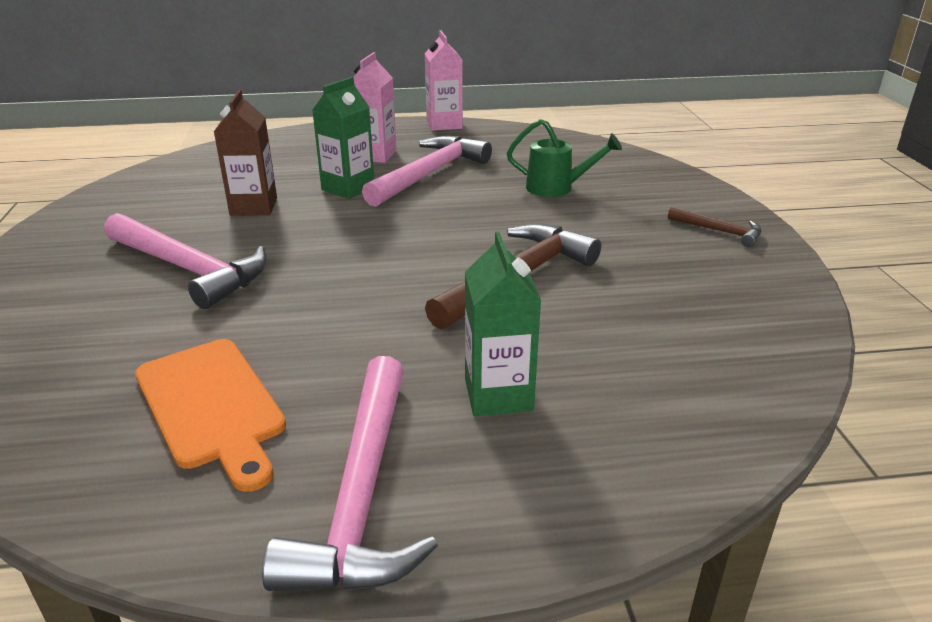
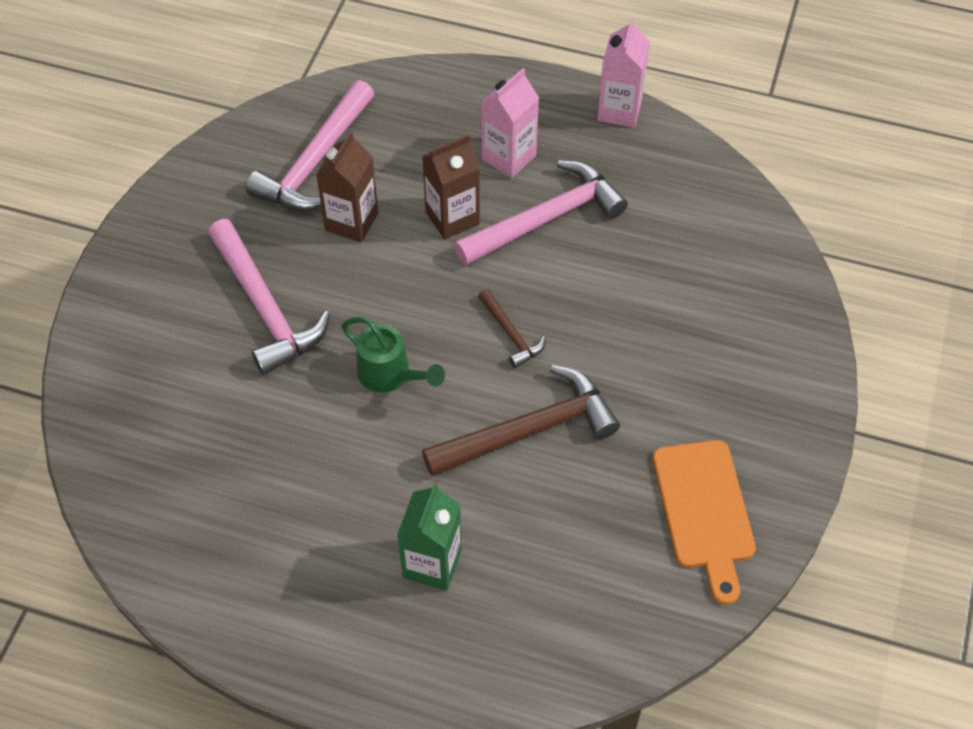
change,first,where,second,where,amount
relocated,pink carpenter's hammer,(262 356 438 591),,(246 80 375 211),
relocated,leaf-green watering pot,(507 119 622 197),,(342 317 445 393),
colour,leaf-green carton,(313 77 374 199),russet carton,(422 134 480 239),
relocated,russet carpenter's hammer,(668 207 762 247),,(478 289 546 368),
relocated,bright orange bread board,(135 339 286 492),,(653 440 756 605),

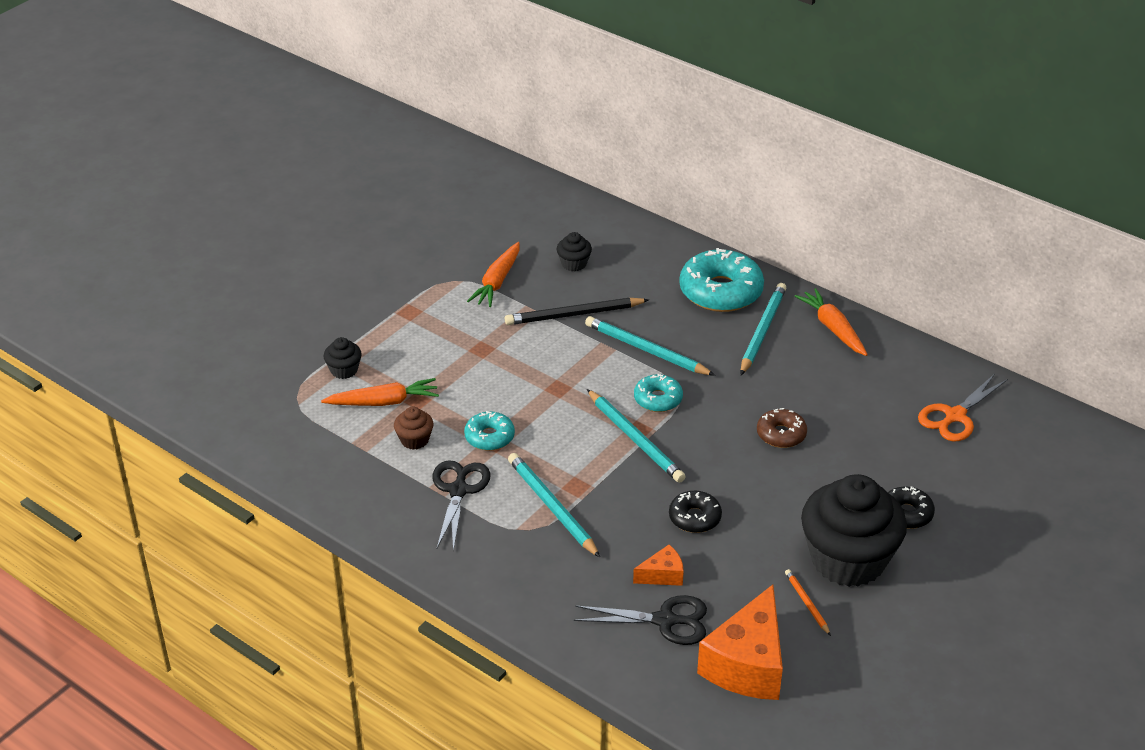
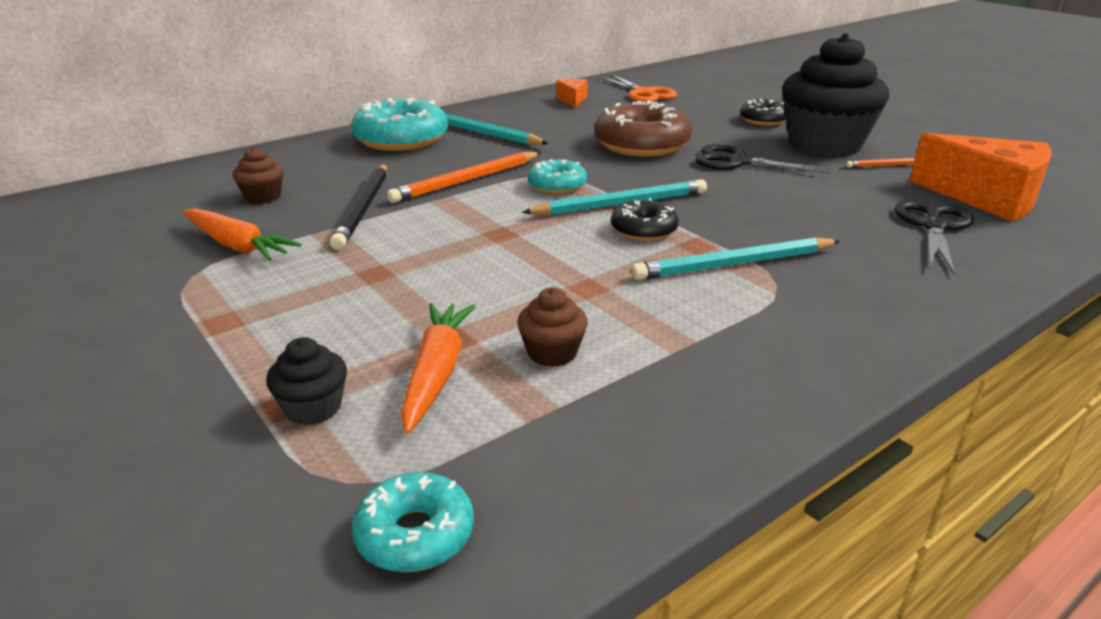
change,first,where,second,where,amount
colour,jet-black cupcake,(557 232 592 271),russet cupcake,(233 147 284 204),
relocated,turquoise glazed donut,(464 411 515 451),,(352 472 474 572),
colour,turquoise wooden pencil,(585 316 715 376),bright orange wooden pencil,(387 152 541 203),
relocated,bright orange piece of cheese,(633 545 684 586),,(556 79 588 108),
size,russet glazed donut,(757 408 807 448),,(595 101 692 157),x1.84
relocated,jet-black glazed donut,(669 491 722 533),,(611 198 679 241),
relocated,jet-black scissors,(432 460 491 551),,(695 144 832 174),
missing,bright orange toy carrot,(795 288 868 356),,,

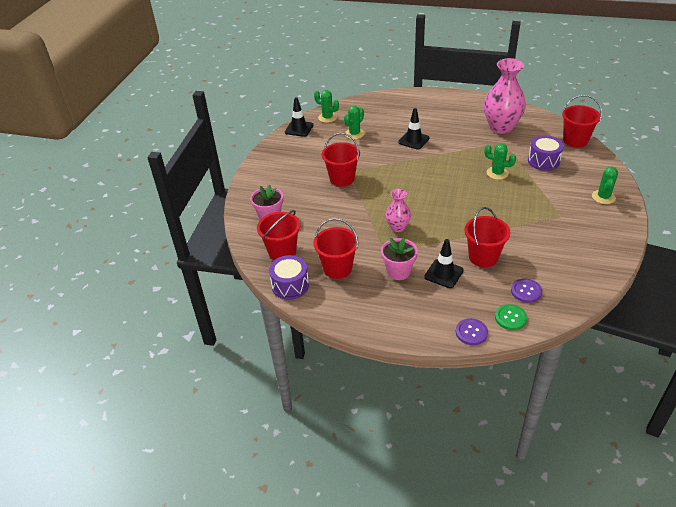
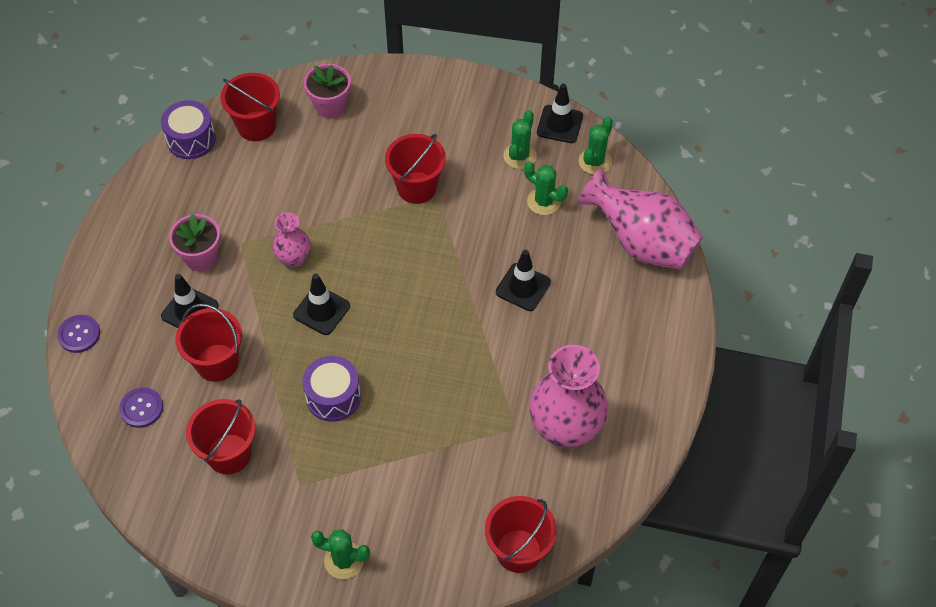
change,first,where,second,where,amount
relocated,red sand bucket,(313 218 359 279),,(186 399 255 474),
appeared,,,jet-black road cone,(293 274 350 335),
relocated,purple snare drum,(528 135 564 171),,(302 356 361 422),
relocated,leaf-green saguaro cactus,(484 144 516 180),,(504 110 537 169),
appeared,,,pink tall vase,(577 167 703 270),
missing,leaf-green shirt button,(495 304 527 330),,,

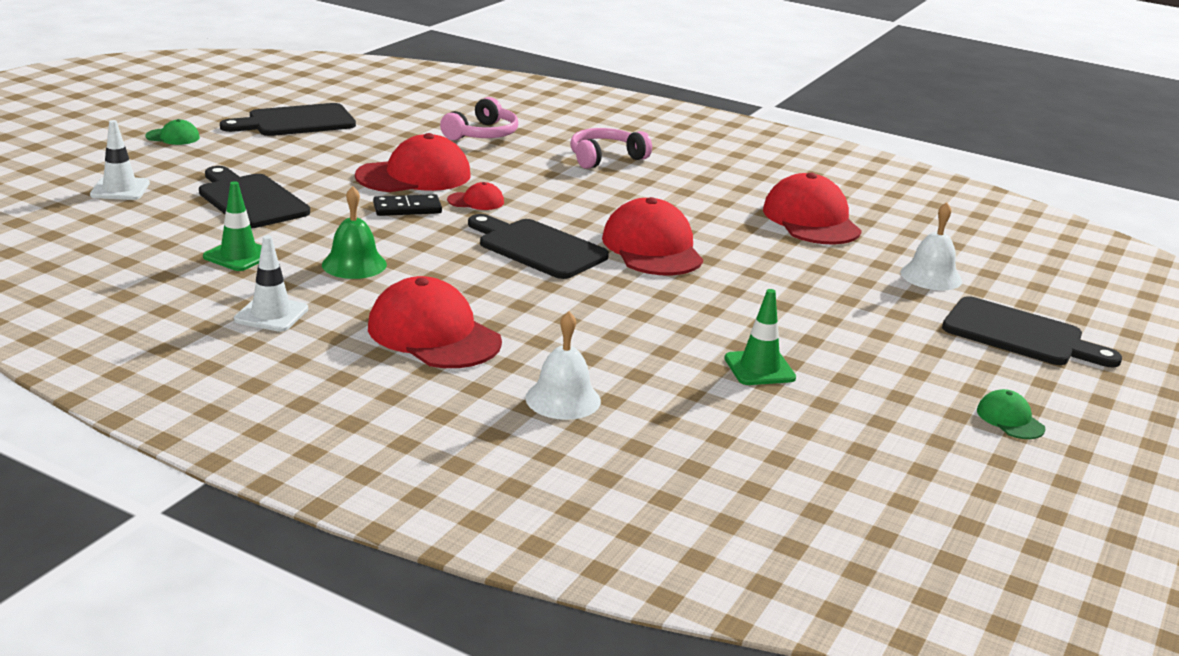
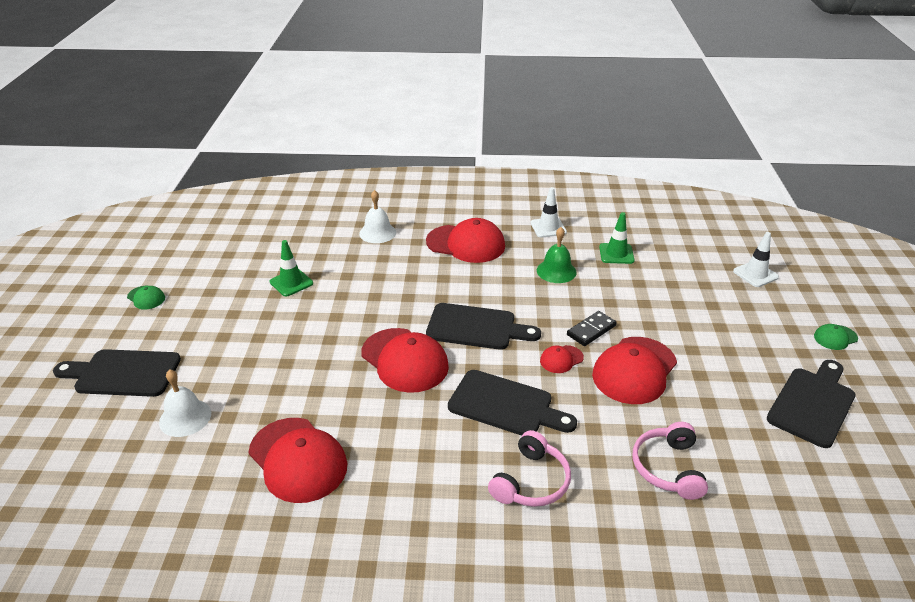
change,first,where,second,where,amount
relocated,jet-black bread board,(199 166 310 229),,(448 370 577 436),

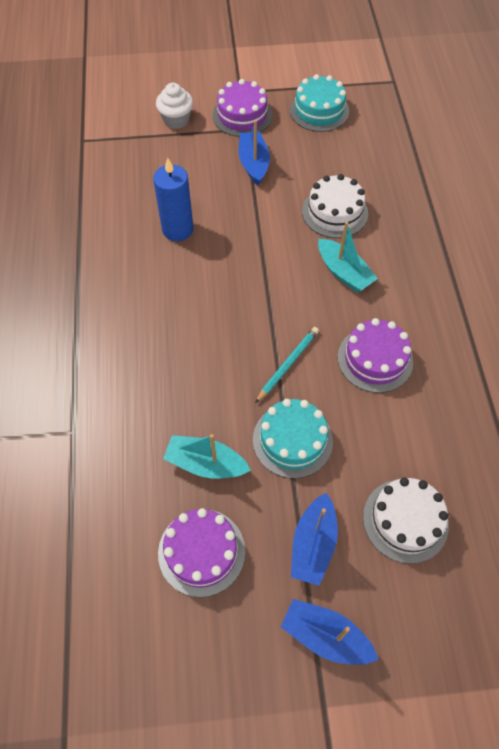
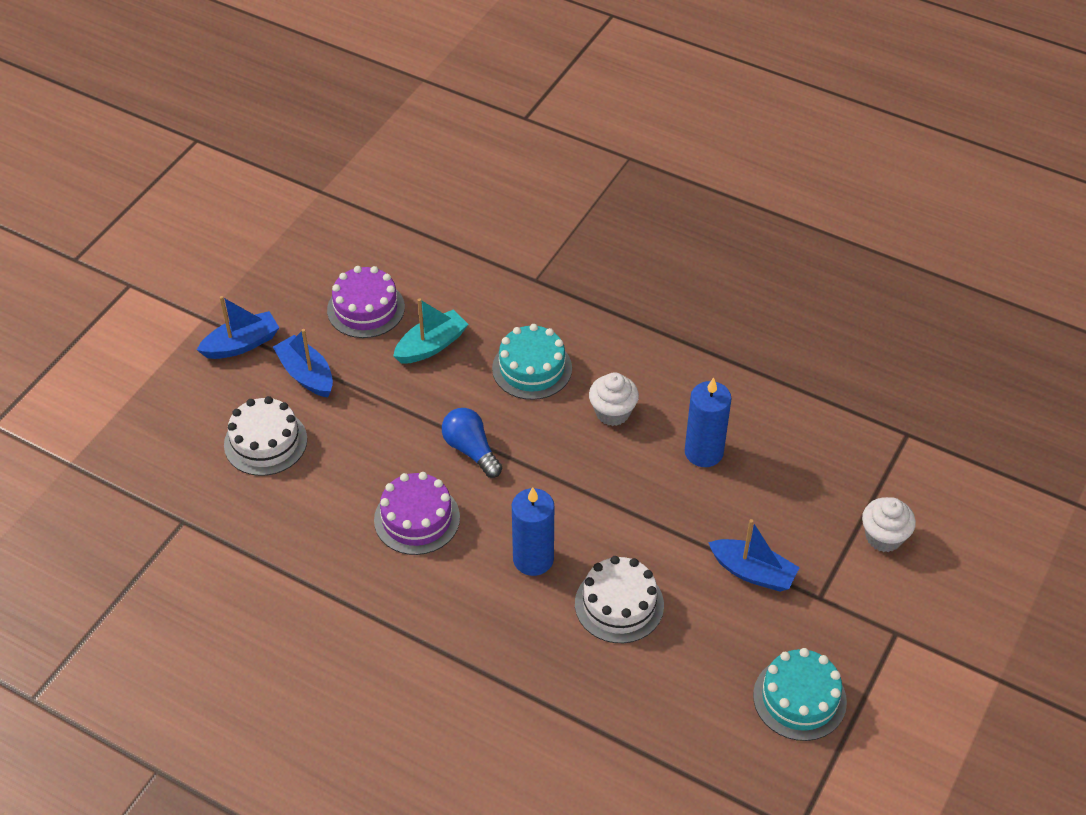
change,first,where,second,where,amount
exchanged,turquoise wooden pencil,(255 327 319 403),cobalt bulb,(442 408 502 478),
relocated,turquoise gateau,(253 399 333 479),,(492 324 572 400),
exchanged,turquoise boat,(318 222 378 293),cobalt candle,(512 487 554 576),
appeared,,,pure white cupcake,(589 372 639 426),
missing,purple gateau,(212 79 272 137),,,

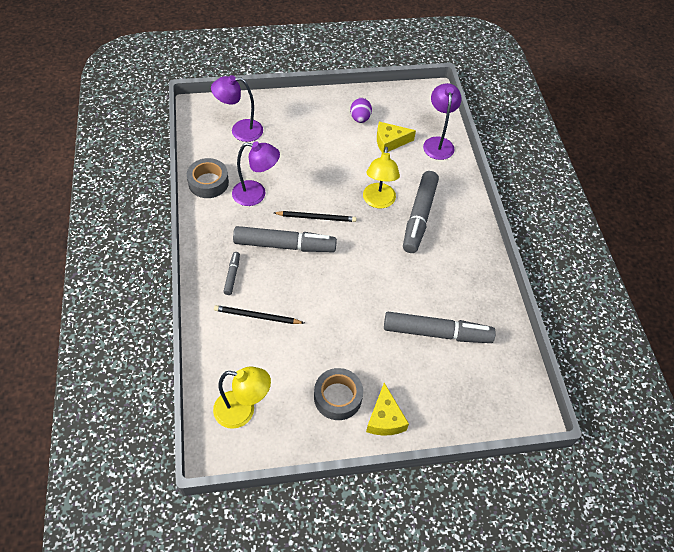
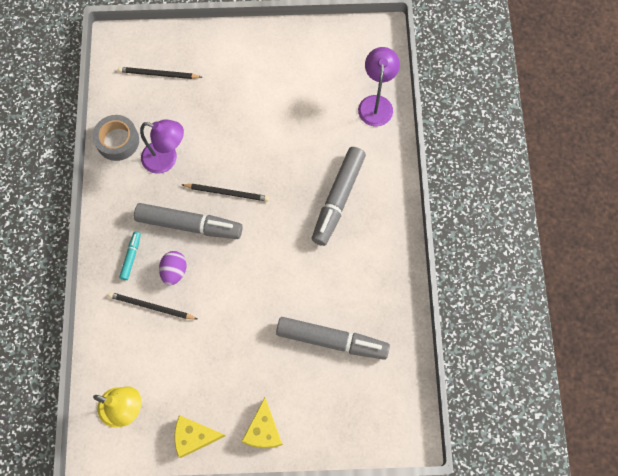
change,first,where,second,where,amount
exchanged,purple desk lamp,(211 75 263 142),jet-black wooden pencil,(118 67 202 79),
colour,grey felt pen,(223 252 240 295),turquoise felt pen,(119 232 141 280),
relocated,purple toy egg,(350 98 372 123),,(159 251 187 285),
relocated,golden piece of cheese,(377 122 416 153),,(174 415 225 458),
missing,grey tape,(314 368 363 420),,,
missing,golden desk lamp,(363 147 400 208),,,

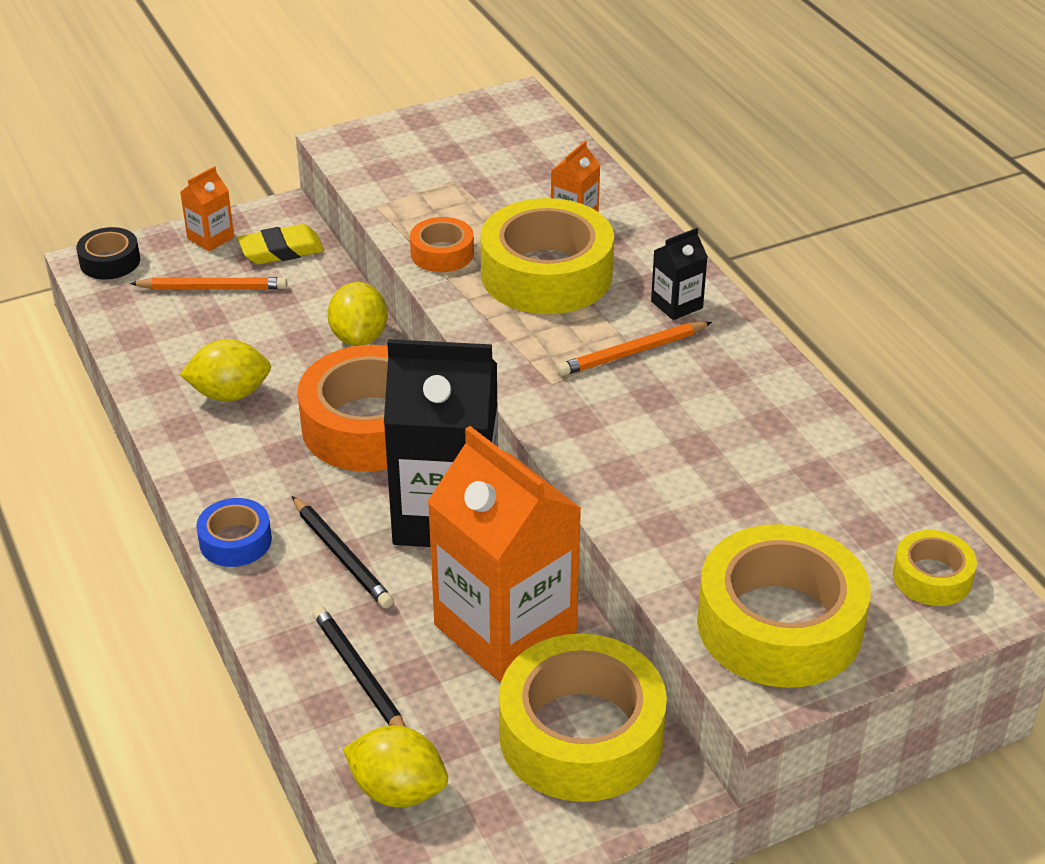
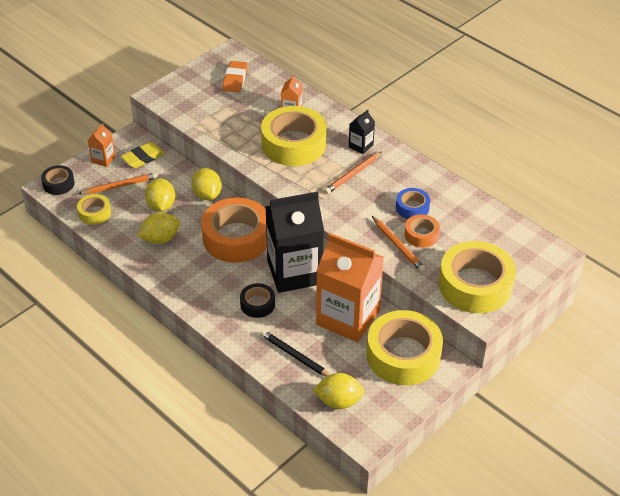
change,first,where,second,where,amount
relocated,golden tape,(893 530 977 606),,(77 194 111 225),
appeared,,,golden citrus fruit,(145 178 175 211),
appeared,,,bright orange pencil eraser,(222 61 248 93),
exchanged,jet-black wooden pencil,(292 496 394 608),jet-black tape,(240 283 275 318),
appeared,,,bright orange wooden pencil,(372 216 426 272),
relocated,cobalt tape,(196 498 272 567),,(396 188 430 219),
relocated,bright orange tape,(410 217 474 272),,(404 214 440 248),

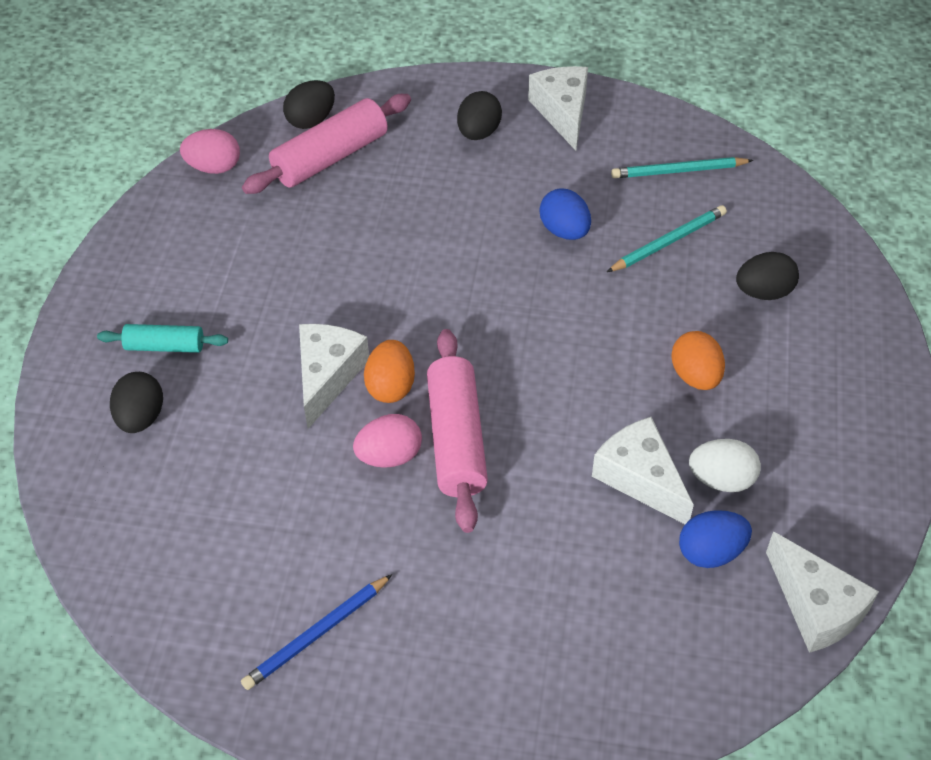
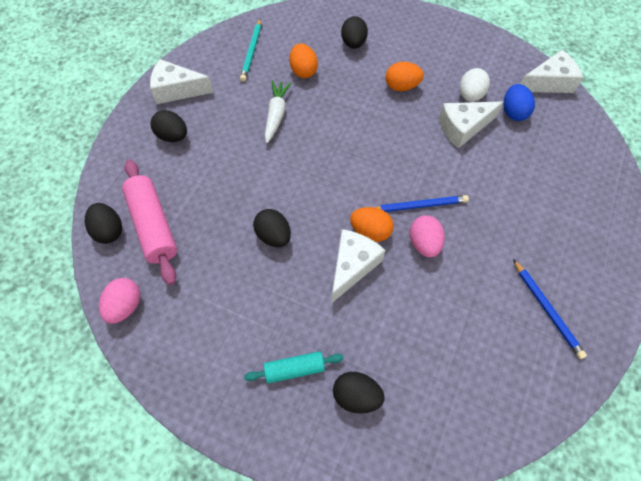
change,first,where,second,where,amount
spun,turquoise rolling pin,(97 324 228 353),,(244 351 344 383),60 degrees clockwise
appeared,,,jet-black toy egg,(253 209 291 247),
exchanged,cobalt toy egg,(539 189 591 240),pure white toy carrot,(265 80 292 143),
exchanged,turquoise wooden pencil,(607 205 727 272),bright orange toy egg,(289 43 318 78),
spun,pure white piece of cheese,(299 324 369 429),,(331 229 386 304),90 degrees clockwise
exchanged,pink rolling pin,(427 329 488 533),cobalt wooden pencil,(374 195 469 212),

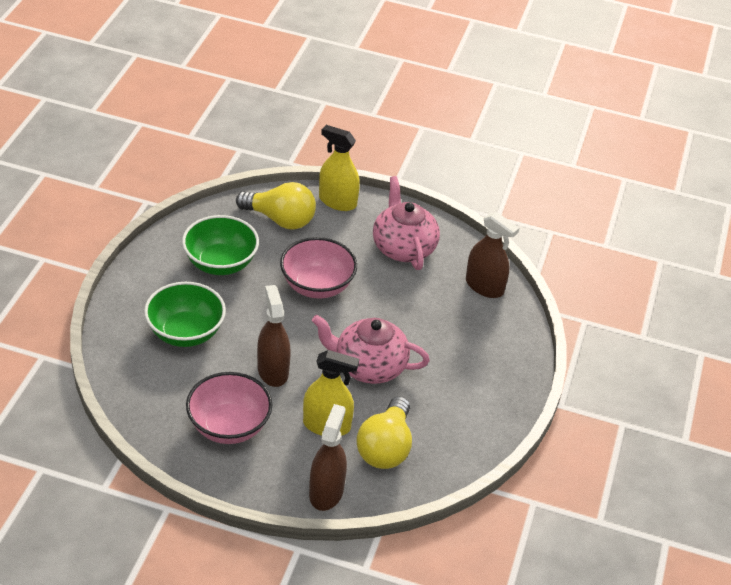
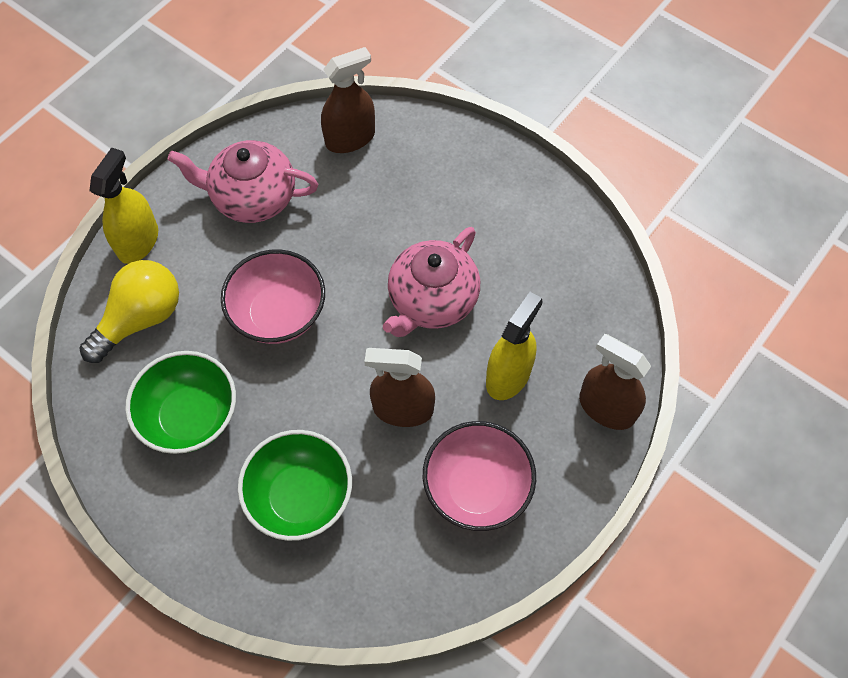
change,first,where,second,where,amount
spun,golden sprayer,(319 125 360 211),,(89 147 158 264),150 degrees clockwise
missing,golden bulb,(357 396 412 469),,,

